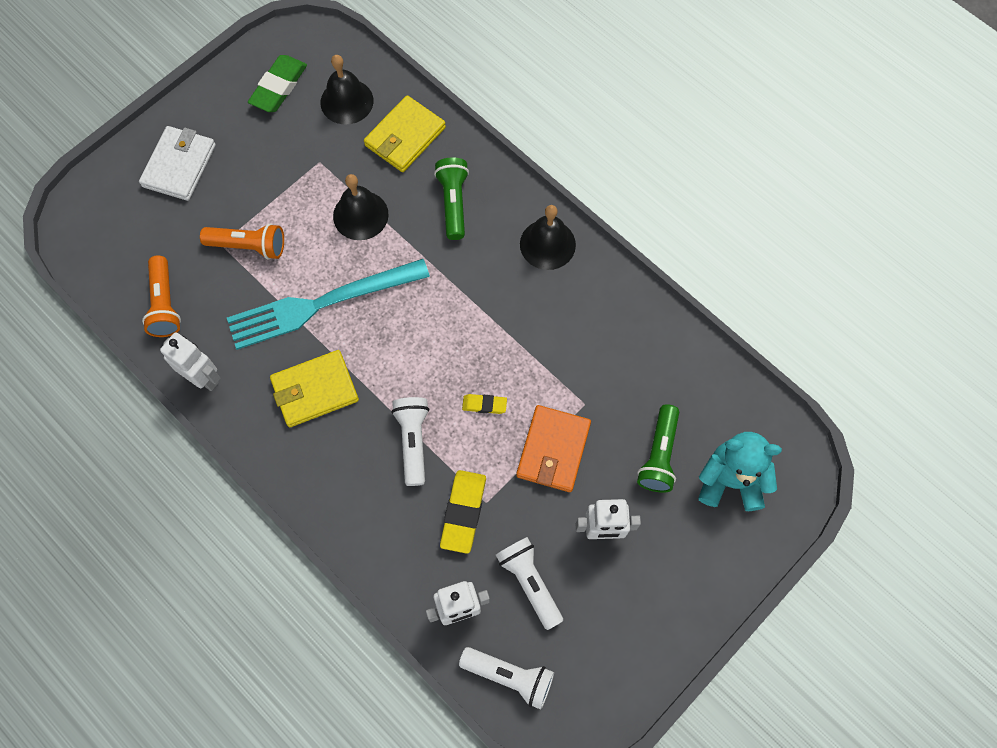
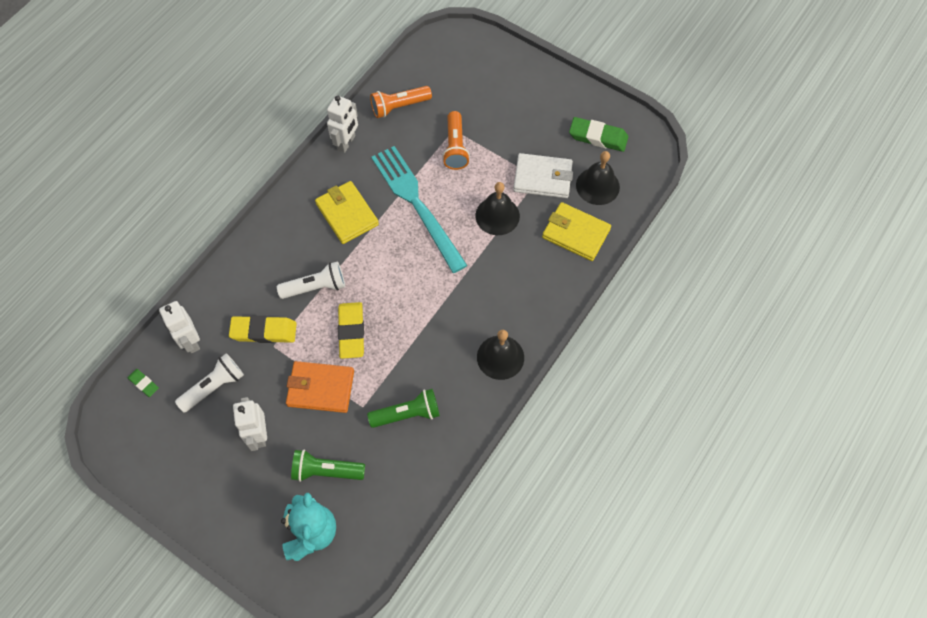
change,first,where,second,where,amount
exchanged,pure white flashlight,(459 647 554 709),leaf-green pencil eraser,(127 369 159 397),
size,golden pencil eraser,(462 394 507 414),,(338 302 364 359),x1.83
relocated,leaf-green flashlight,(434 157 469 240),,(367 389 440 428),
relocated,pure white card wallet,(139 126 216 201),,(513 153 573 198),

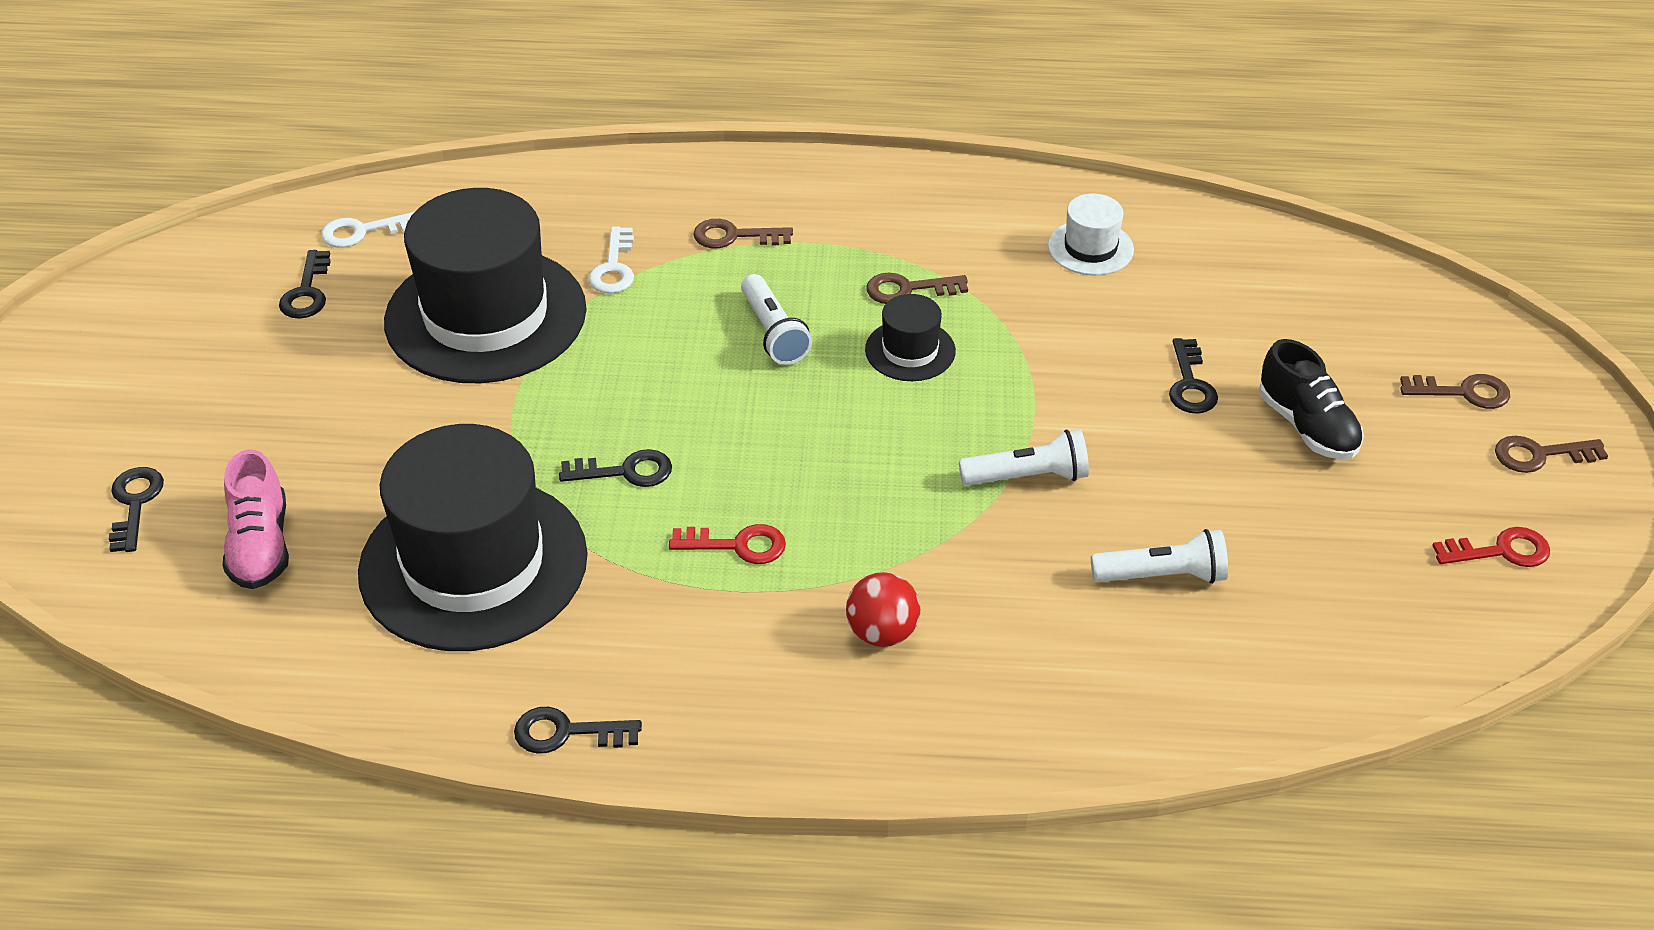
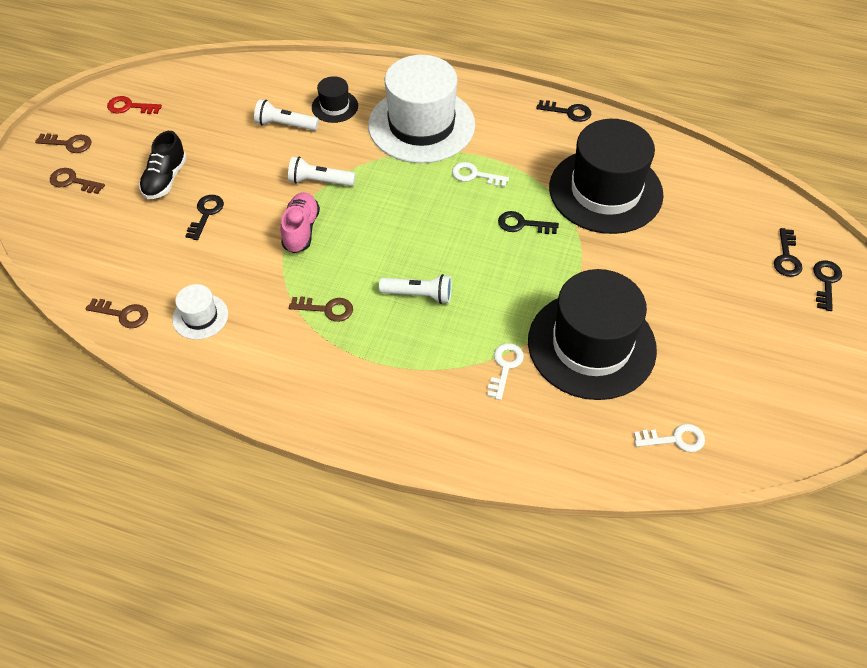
change,first,where,second,where,amount
relocated,russet key,(693 219 793 248),,(86 298 148 328),
spun,jet-black shoe,(1259 339 1364 459),,(139 131 187 199),150 degrees counterclockwise
relocated,pink shoe,(223 450 289 589),,(281 192 320 253),
relocated,jet-black tall hat,(865 294 956 381),,(312 76 358 123),
exchanged,red sphere,(846 572 920 647),pure white tall hat,(368 55 475 163),
spun,pure white flashlight,(741 274 812 365),,(379 274 452 304),105 degrees clockwise
colour,red key,(669 524 786 564),pure white key,(452 162 509 187),
relocated,jet-black key,(279 250 331 319),,(813 261 842 311),

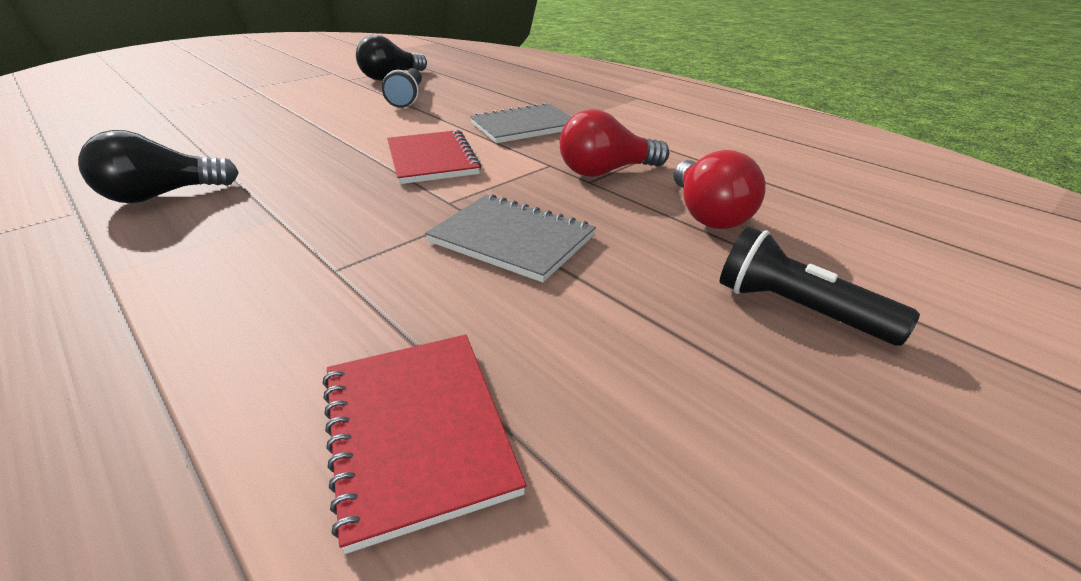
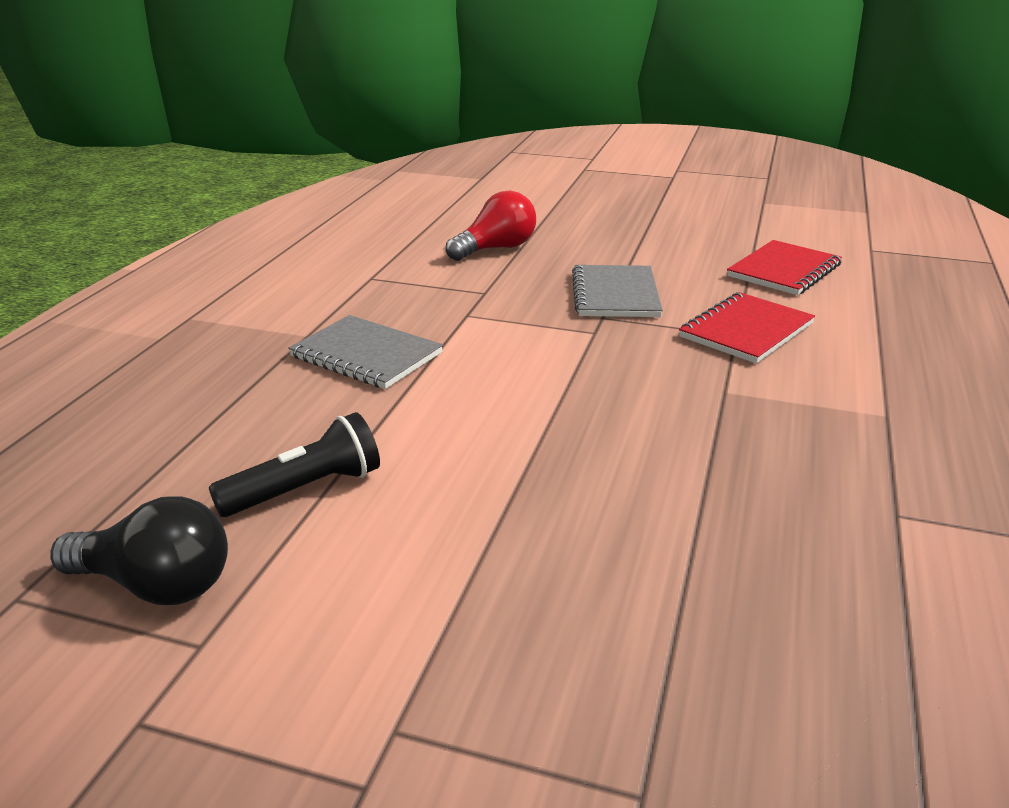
change,first,where,second,where,amount
relocated,red notebook,(387 130 481 184),,(679 292 815 363),
missing,jet-black bulb,(78 130 239 203),,,
missing,red bulb,(560 109 669 177),,,
missing,jet-black flashlight,(720 226 920 346),,,

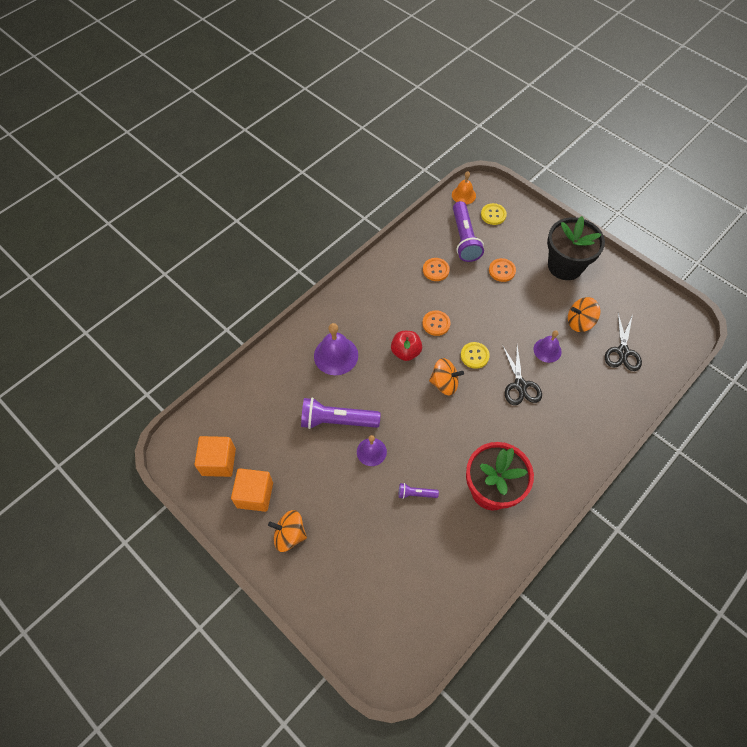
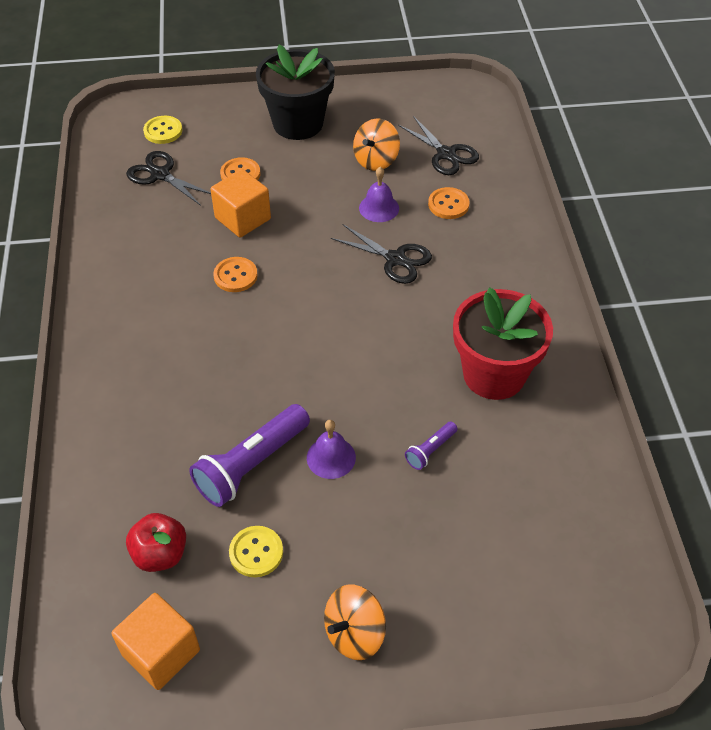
change,first,where,second,where,amount
exchanged,purple flashlight,(453 201 484 262),jet-black scissors,(126 151 211 206),
relocated,red toy apple,(391 331 422 361),,(126 513 186 572),
relocated,bright orange solid cube,(231 468 273 512),,(210 169 271 238),
relocated,golden shirt button,(461 342 490 369),,(229 526 283 577),
relocated,bright orange shirt button,(423 258 450 281),,(428 187 470 219),
missing,purple school bell,(314 323 358 375),,,
missing,bright orange toy top,(429 358 464 396),,,
missing,bright orange school bell,(452 171 476 205),,,

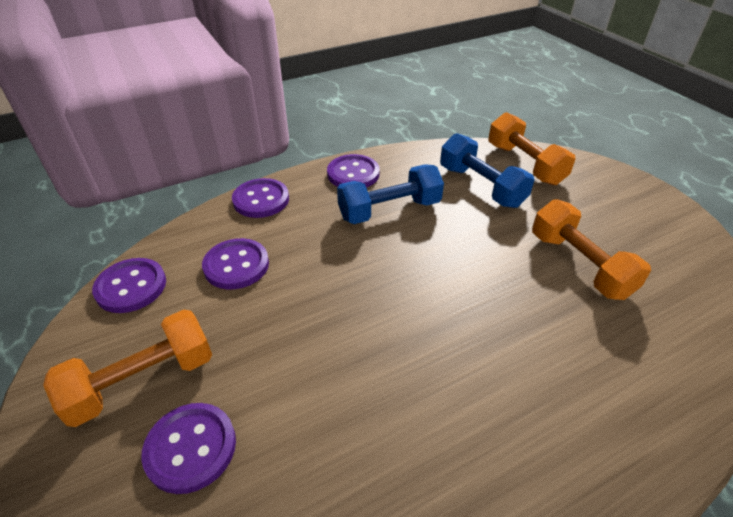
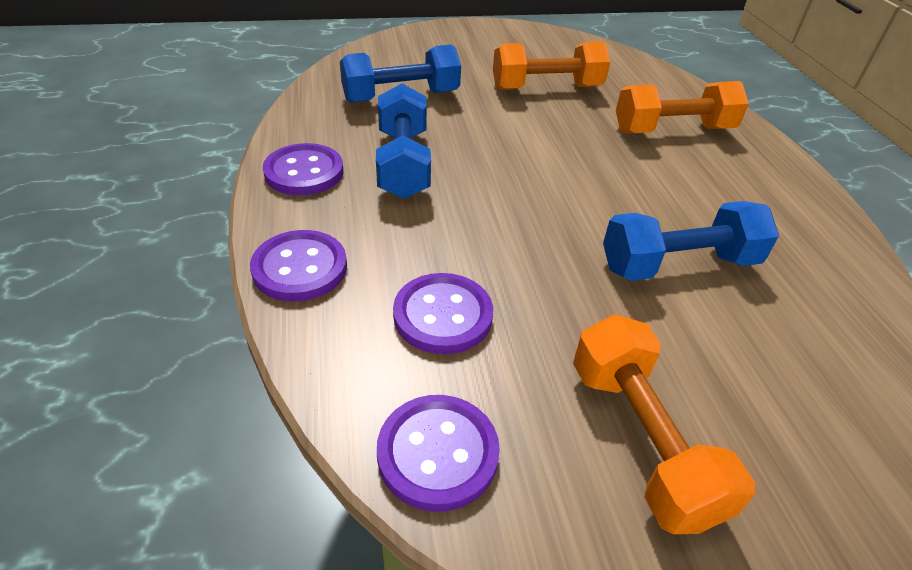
change,first,where,second,where,amount
appeared,,,cobalt free weight,(603 201 779 281),
relocated,bright orange free weight,(488 112 576 185),,(616 81 749 133),
missing,purple shirt button,(141 403 236 494),,,

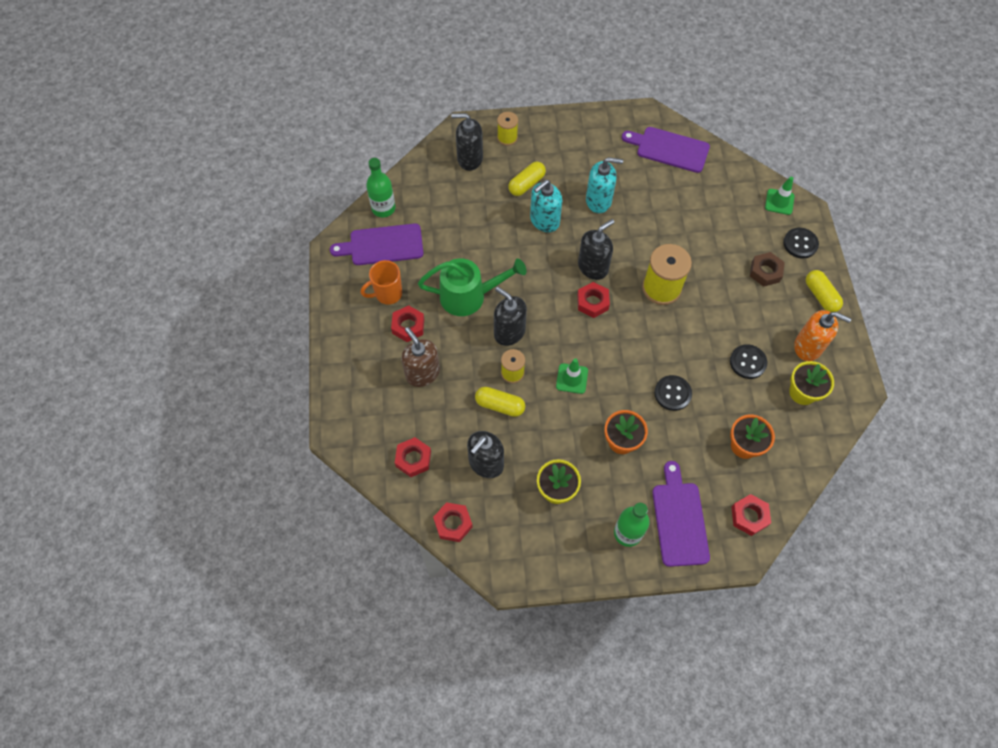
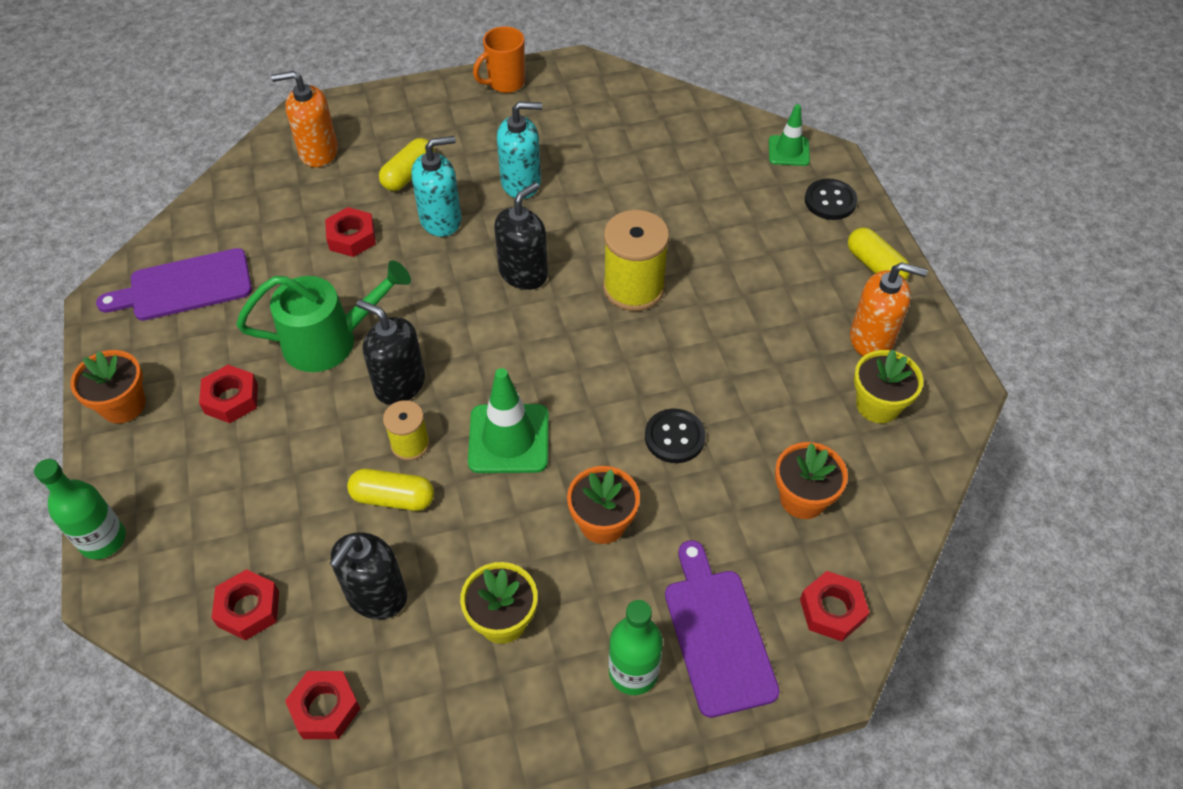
change,first,where,second,where,amount
relocated,leaf-green bottle,(366 158 396 217),,(34 459 126 559),
appeared,,,bright orange potted plant,(70 350 146 423),
colour,jet-black pump bottle,(451 113 483 171),bright orange pump bottle,(271 71 338 167),
relocated,red hex nut,(577 282 610 318),,(325 207 376 257),
spun,turquoise pump bottle,(530 180 562 233),,(411 136 461 237),150 degrees counterclockwise
size,leaf-green road cone,(556 358 588 394),,(468 368 549 473),x1.61
relocated,bright orange coffee mug,(361 260 402 305),,(473 26 525 93),
missing,russet pump bottle,(401 327 440 387),,,
missing,golden bobbin,(497 112 518 146),,,
missing,purple bread board,(622 127 710 173),,,
missing,jet-black shirt button,(730 344 767 379),,,
missing,russet hex nut,(750 252 785 287),,,

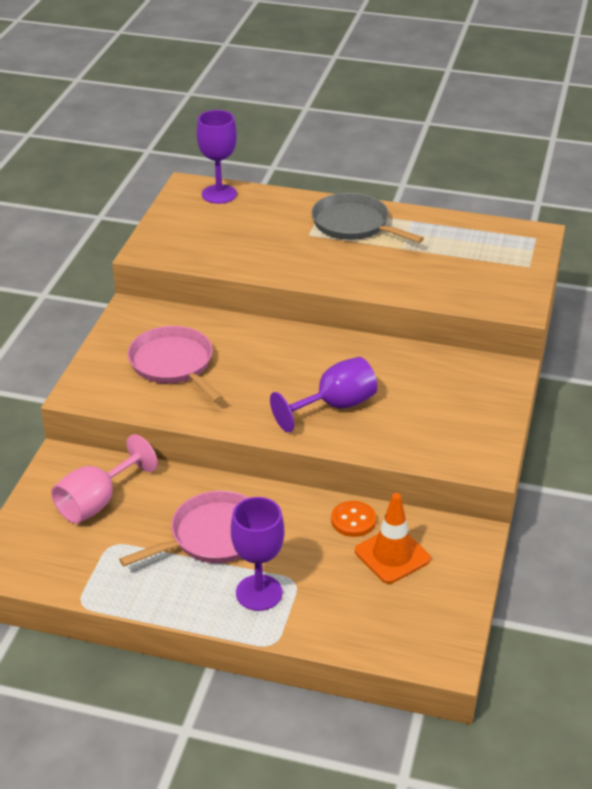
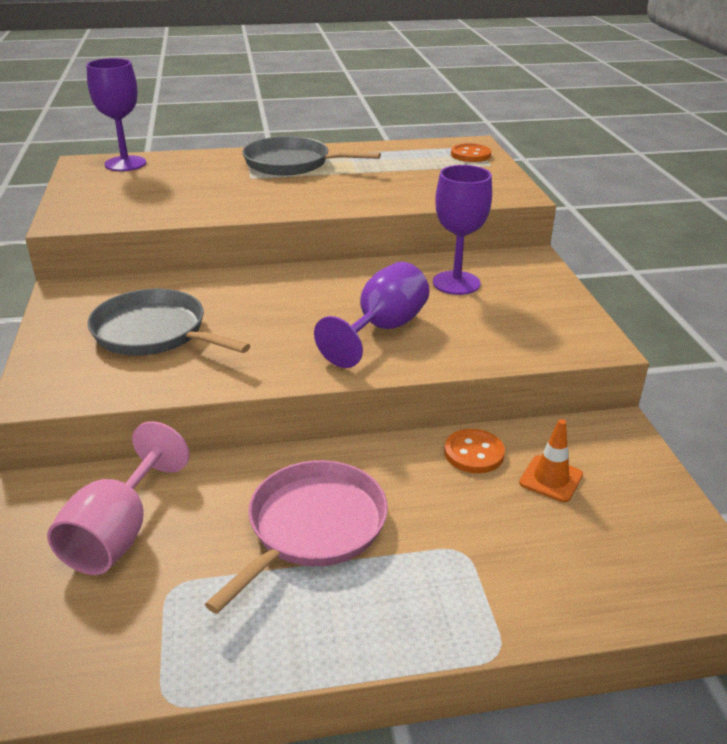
change,first,where,second,where,amount
colour,pink pan,(128 326 223 402),grey pan,(87 289 250 356),
relocated,purple chalice,(231 497 284 611),,(433 165 492 295),
appeared,,,bright orange shirt button,(451 143 491 162),
size,bright orange road cone,(355 493 431 584),,(519 419 583 502),x0.66

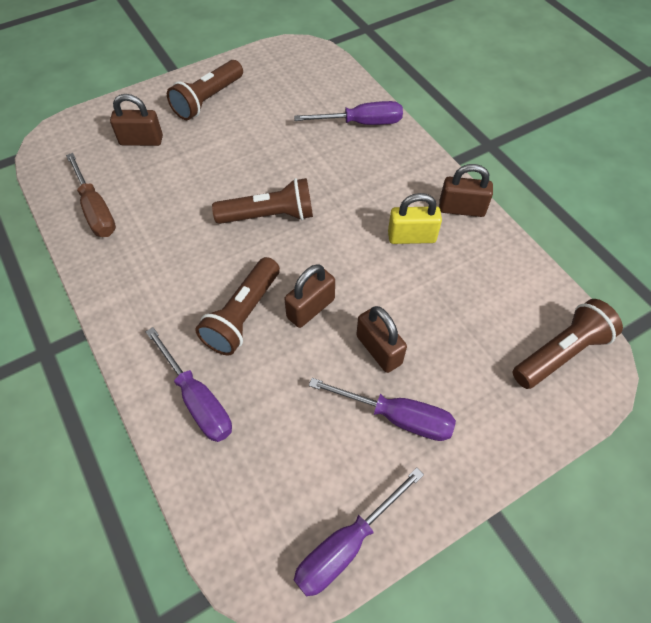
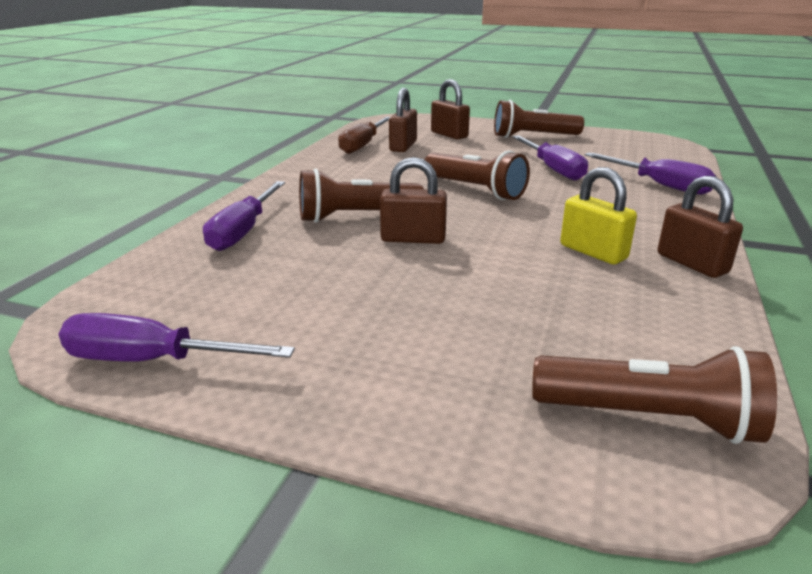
change,first,where,second,where,amount
relocated,russet small lock,(356 306 407 373),,(389 88 417 152),
relocated,purple screwdriver,(309 378 456 441),,(513 135 588 181),

